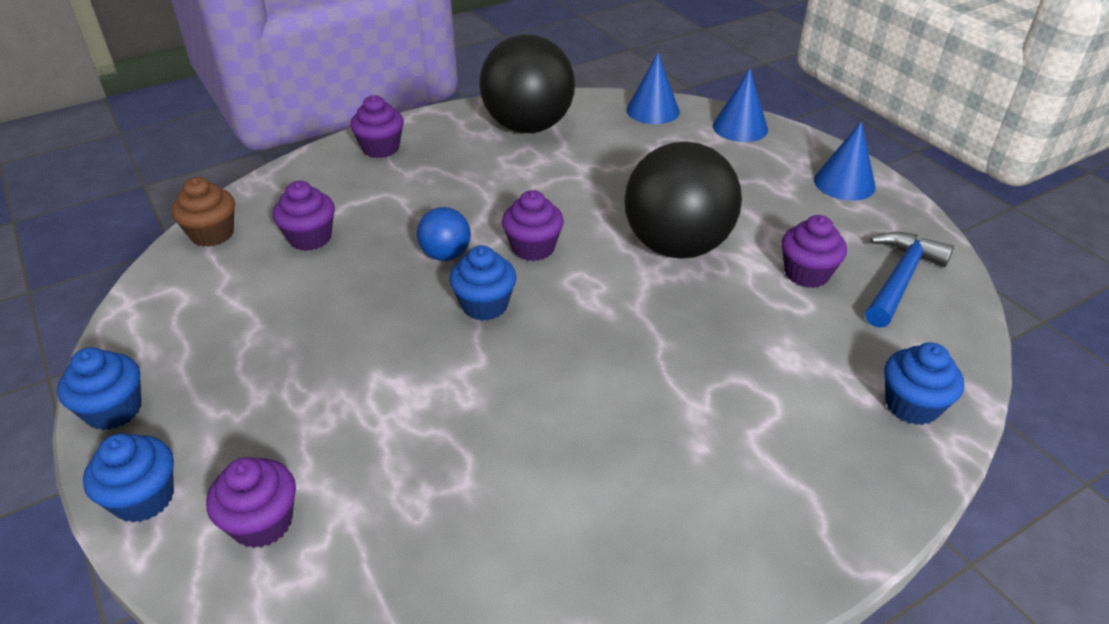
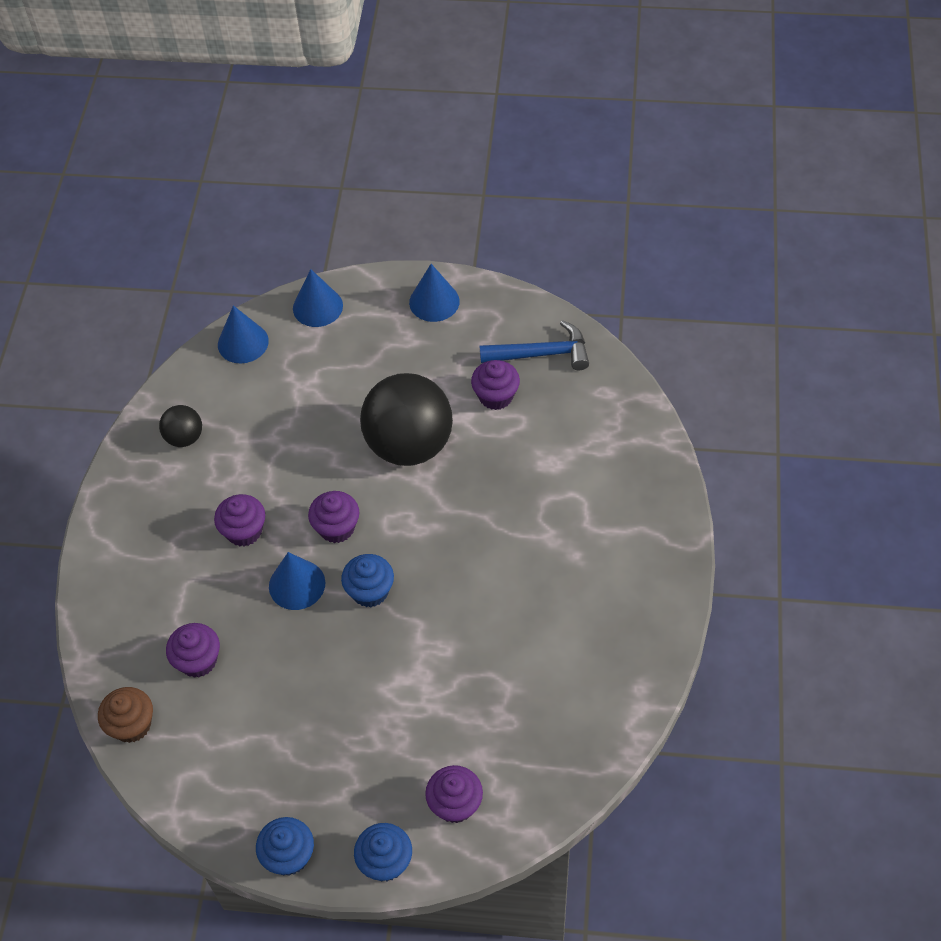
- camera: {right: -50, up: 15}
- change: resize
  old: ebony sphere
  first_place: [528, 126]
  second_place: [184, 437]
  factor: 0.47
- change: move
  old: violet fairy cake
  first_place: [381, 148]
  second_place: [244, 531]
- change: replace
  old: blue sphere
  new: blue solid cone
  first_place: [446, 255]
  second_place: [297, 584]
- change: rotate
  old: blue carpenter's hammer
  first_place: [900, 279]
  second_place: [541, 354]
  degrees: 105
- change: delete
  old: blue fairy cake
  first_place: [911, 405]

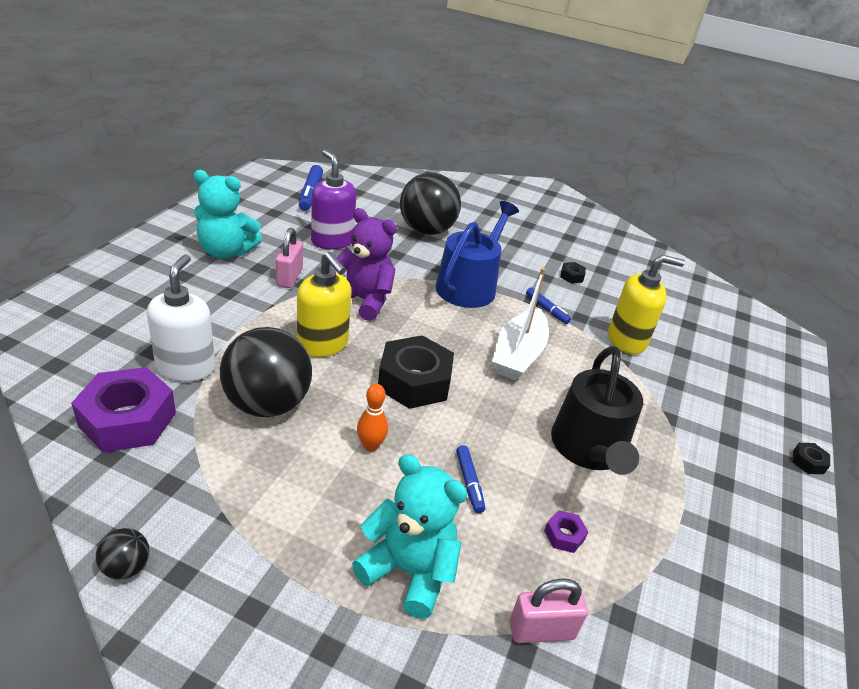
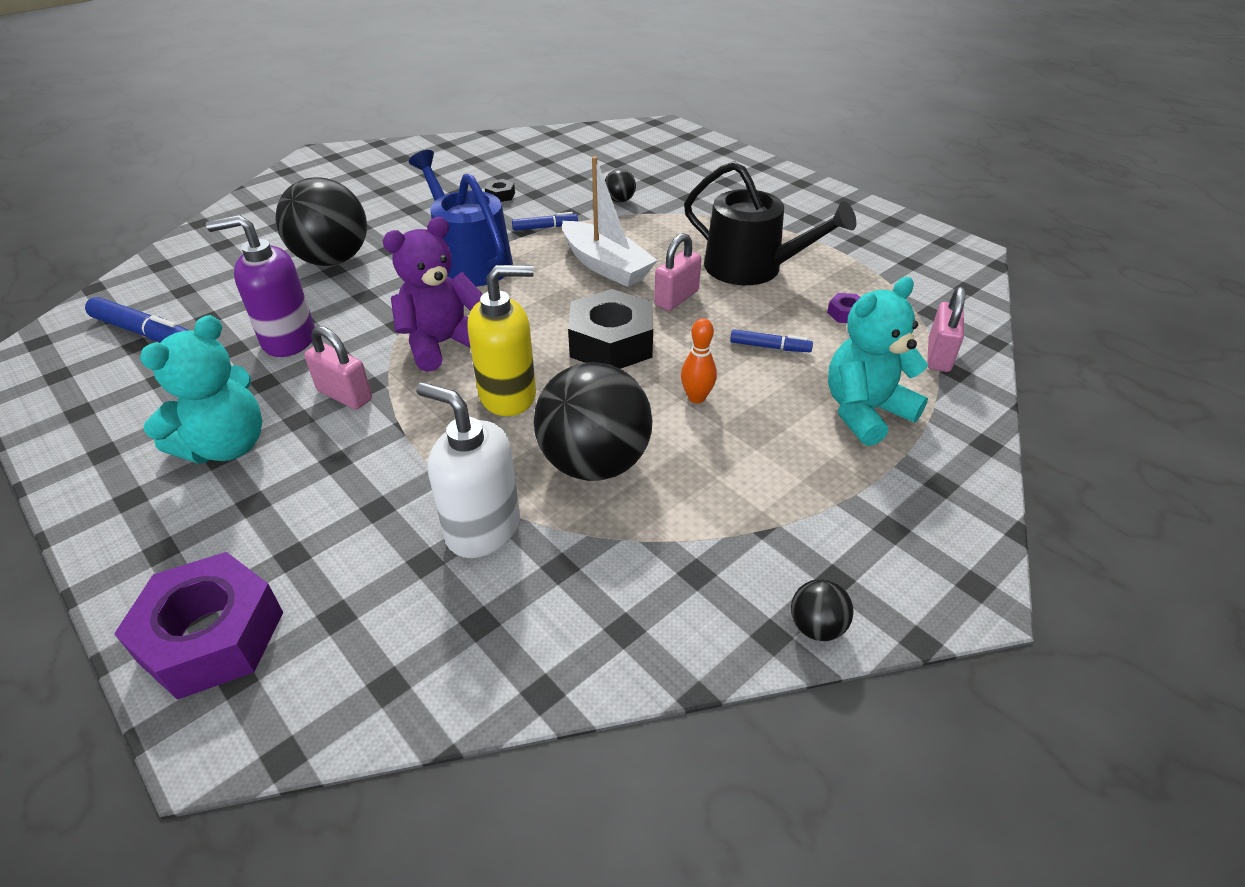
- camera: {right: -60, up: 5}
- change: replace
  old: golden soap dispenser
  new: ebony sphere
  first_place: [627, 340]
  second_place: [620, 200]
- change: move
  old: violet hex nut
  first_place: [128, 419]
  second_place: [212, 636]
- change: delete
  old: ebony hex nut
  first_place: [808, 462]
- change: insert
  new: rosy padlock
  second_place: [676, 298]

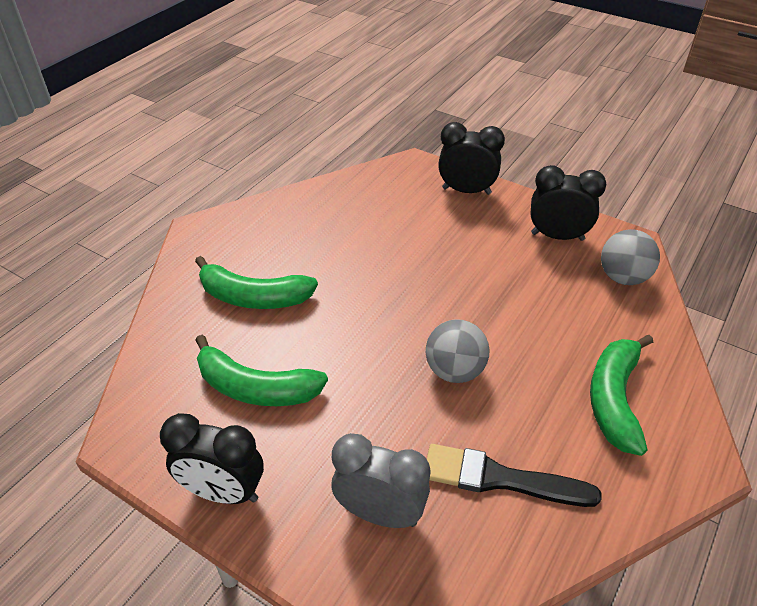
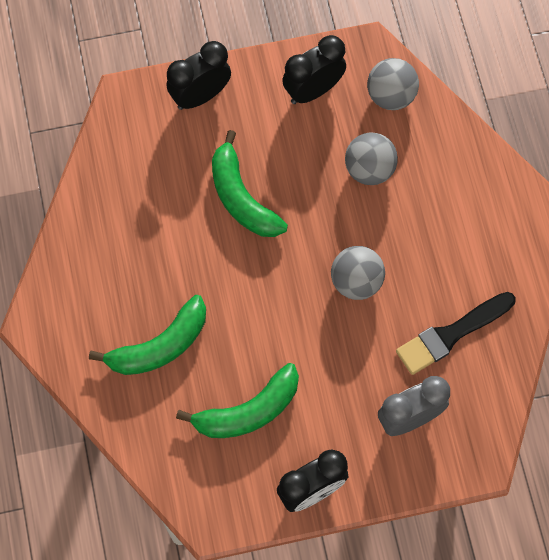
- camera: {right: -45, up: 25}
- change: move
  old: leaf-green banana fruit
  first_place: [614, 399]
  second_place: [241, 198]
- change: insert
  new: grey sphere
  second_place: [369, 169]

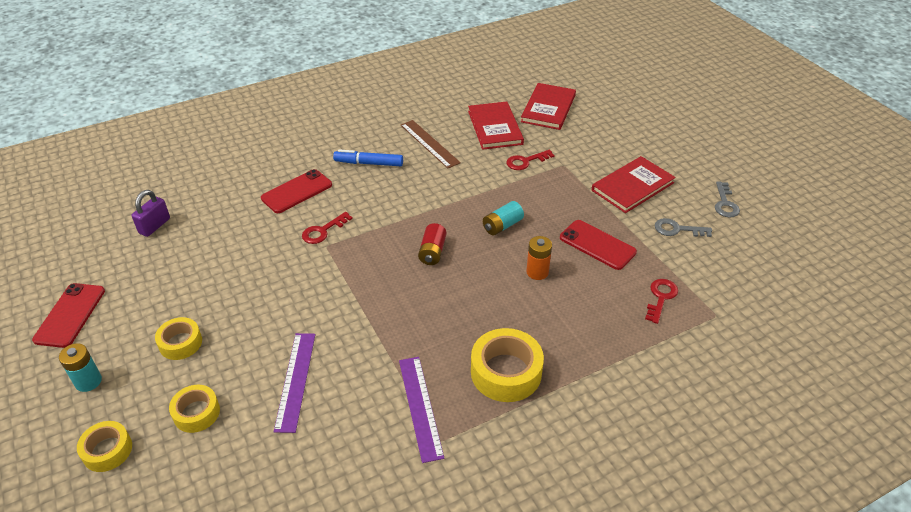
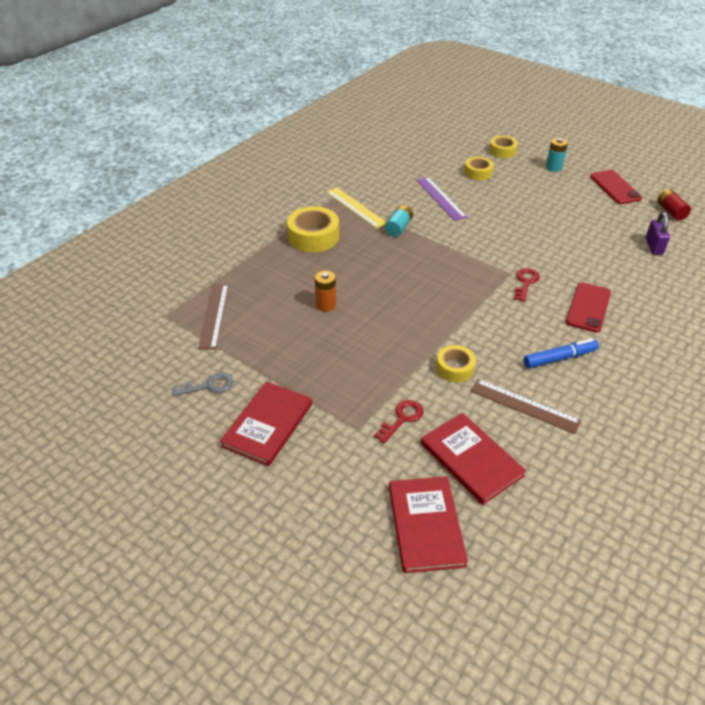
- camera: {right: 155, up: 0}
- change: delete
  old: grey latchkey
  first_place: [725, 203]
- change: move
  old: aqua power cell
  first_place: [502, 226]
  second_place: [398, 228]
- change: delete
  old: red phone
  first_place: [597, 245]
- change: move
  old: red power cell
  first_place: [432, 252]
  second_place: [671, 211]
- change: replace
  old: red latchkey
  new: brown ruler
  first_place: [661, 298]
  second_place: [214, 315]
- change: move
  old: golden sticky tape
  first_place: [180, 343]
  second_place: [455, 368]
- change: recolor
  old: violet ruler
  new: golden ruler
  first_place: [420, 407]
  second_place: [355, 207]

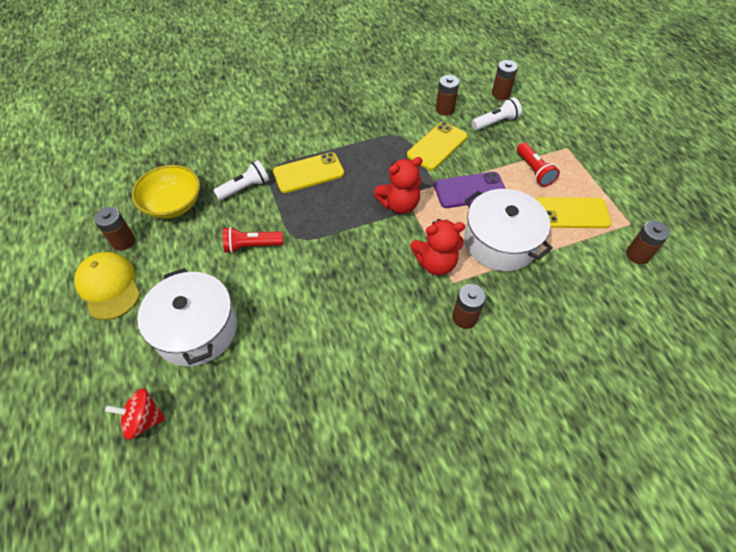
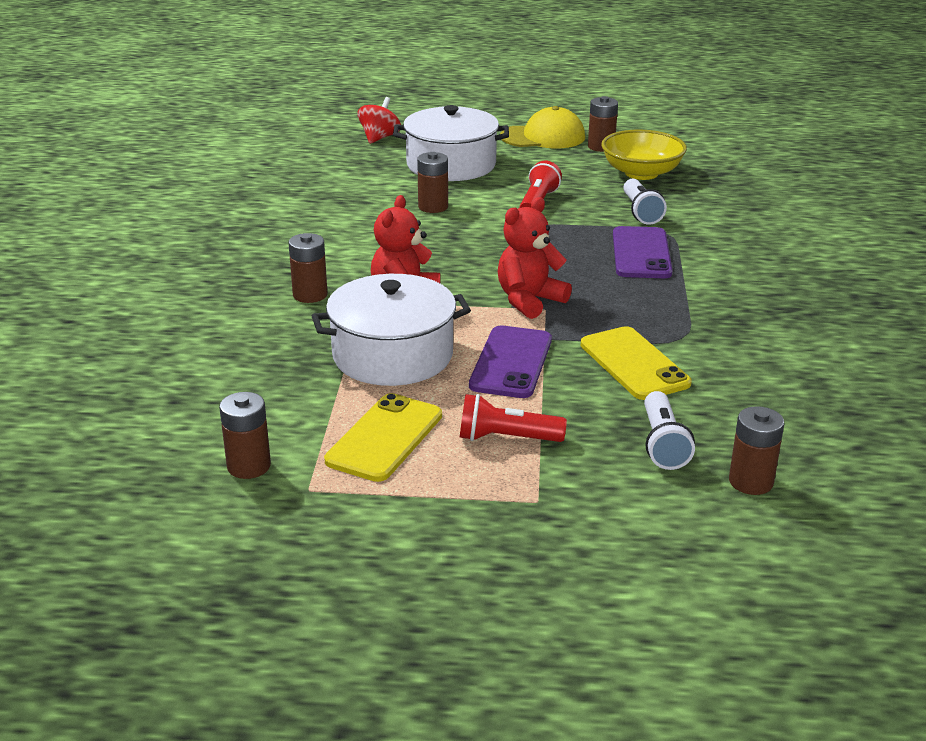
- camera: {right: 115, up: -25}
- change: move
  old: brown power cell
  first_place: [445, 109]
  second_place: [433, 207]
- change: recolor
  old: golden phone
  new: violet phone
  first_place: [308, 173]
  second_place: [641, 253]
- change: rotate
  old: red stuffed bear
  first_place: [399, 204]
  second_place: [529, 301]
  degrees: 45

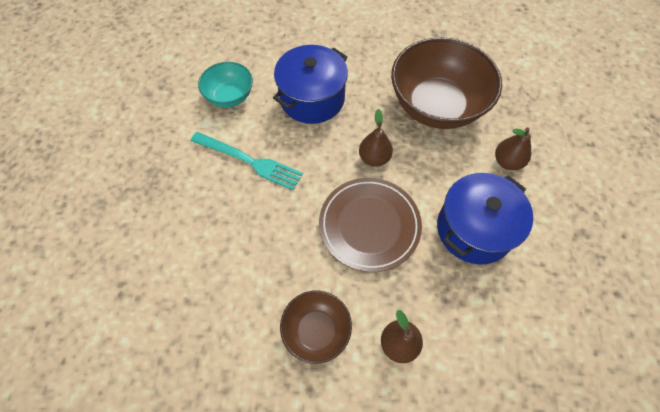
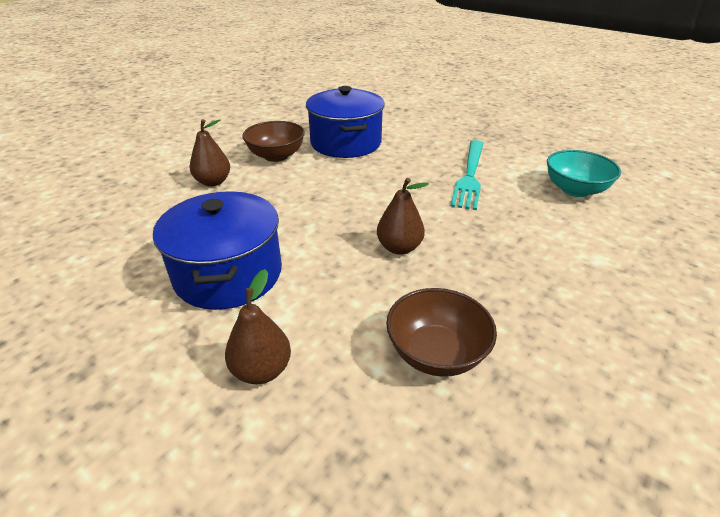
- camera: {right: 125, up: -25}
- change: resize
  old: brown bowl
  first_place: [436, 106]
  second_place: [436, 353]
  factor: 0.52
- change: move
  old: blue pot
  first_place: [312, 98]
  second_place: [346, 143]
- change: rotate
  old: aqua dinner fork
  first_place: [249, 161]
  second_place: [469, 176]
  degrees: -45
- change: delete
  old: brown dinner plate
  first_place: [369, 225]

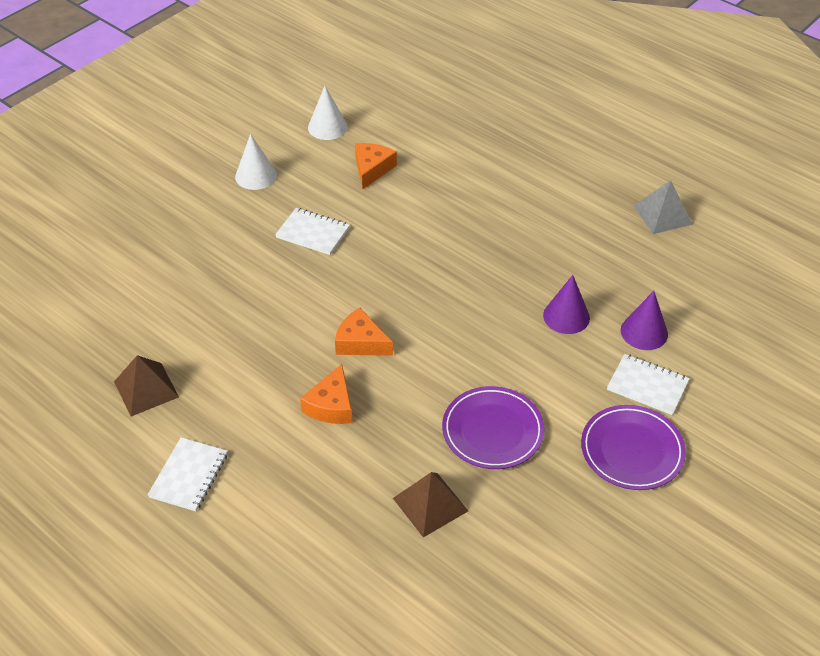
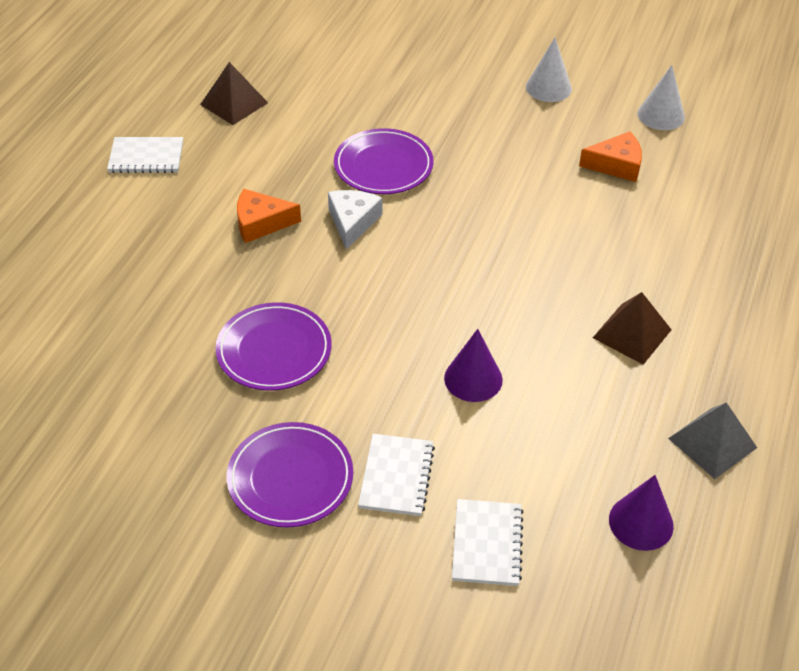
- camera: {right: 70, up: 0}
- change: move
  old: pure white notepad
  first_place: [313, 233]
  second_place: [487, 544]
- change: move
  old: violet solid cone
  first_place: [644, 332]
  second_place: [641, 522]
- change: recolor
  old: orange cheese
  new: pure white cheese
  first_place: [361, 342]
  second_place: [352, 222]
- change: move
  old: brown pyramid shape
  first_place: [430, 504]
  second_place: [632, 333]
- change: insert
  new: violet dinner plate
  second_place: [383, 166]

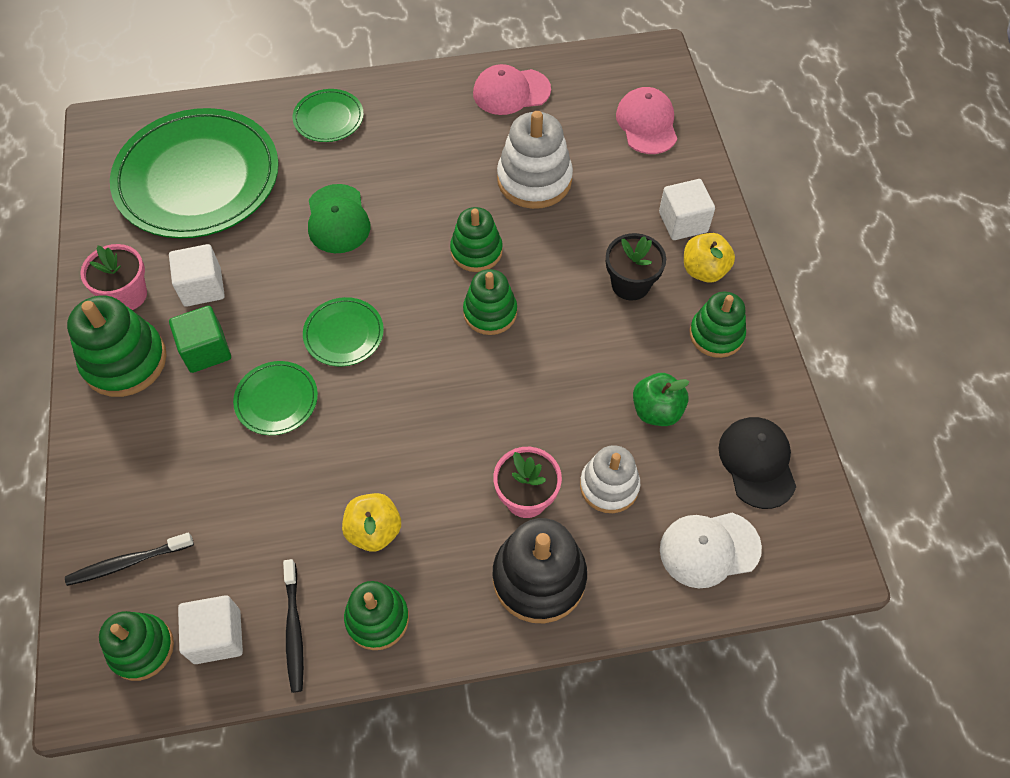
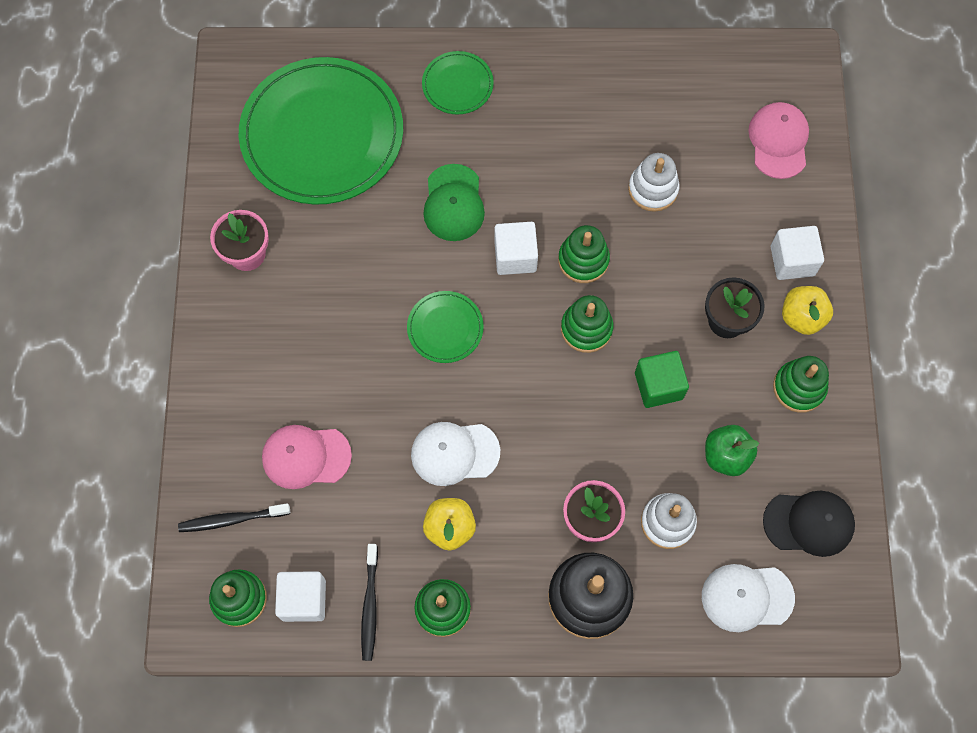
- camera: {right: 10, up: 10}
- change: move
  old: rosy baseball cap
  first_place: [511, 92]
  second_place: [306, 457]
- change: resize
  old: pure white ring stacker
  first_place: [534, 180]
  second_place: [653, 189]
  factor: 0.67
- change: move
  old: pure white cube
  first_place: [202, 287]
  second_place: [515, 256]
- change: delete
  old: leaf-green ring stacker
  first_place: [125, 361]
- change: move
  old: leaf-green cube
  first_place: [206, 350]
  second_place: [658, 385]
- change: delete
  old: leaf-green dinner plate
  first_place: [276, 400]
- change: rotate
  old: ebony baseball cap
  first_place: [757, 463]
  second_place: [809, 523]
  degrees: 90
- change: insert
  new: pure white baseball cap
  second_place: [454, 453]

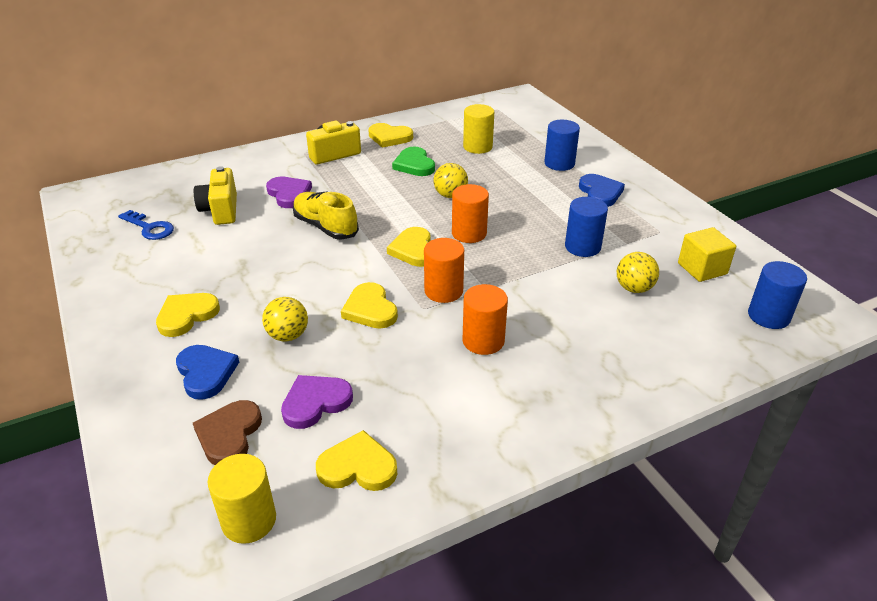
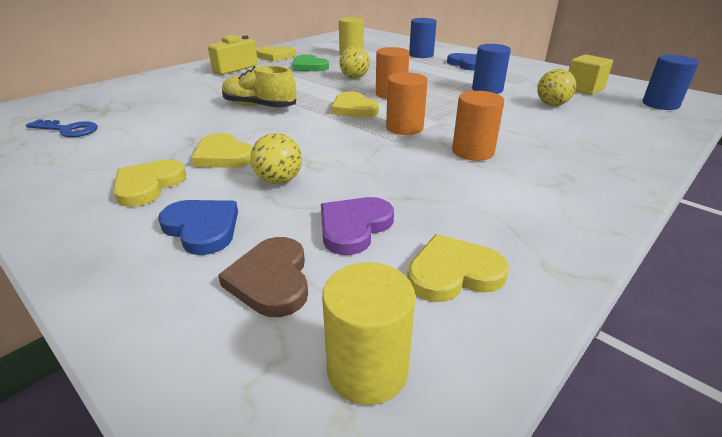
- camera: {right: -20, up: -5}
- change: delete
  old: golden photo camera
  first_place: [221, 210]
- change: delete
  old: violet heart
  first_place: [289, 194]
- change: move
  old: golden heart
  first_place: [370, 309]
  second_place: [223, 156]

